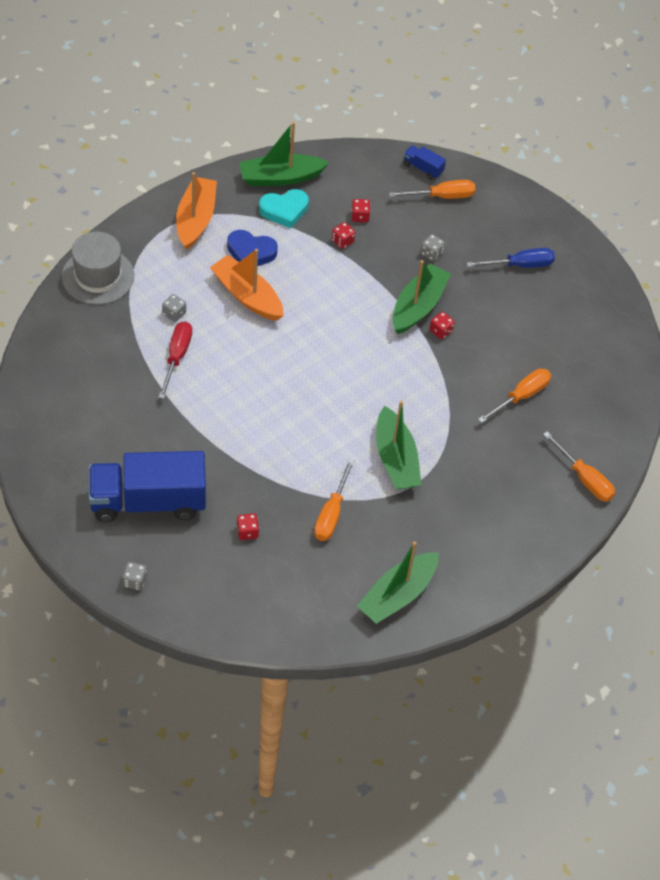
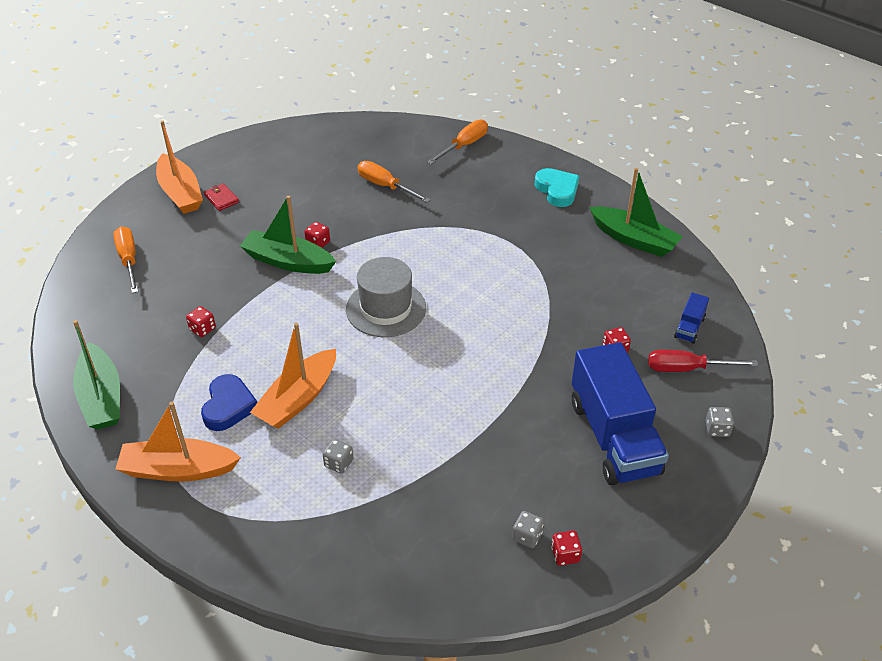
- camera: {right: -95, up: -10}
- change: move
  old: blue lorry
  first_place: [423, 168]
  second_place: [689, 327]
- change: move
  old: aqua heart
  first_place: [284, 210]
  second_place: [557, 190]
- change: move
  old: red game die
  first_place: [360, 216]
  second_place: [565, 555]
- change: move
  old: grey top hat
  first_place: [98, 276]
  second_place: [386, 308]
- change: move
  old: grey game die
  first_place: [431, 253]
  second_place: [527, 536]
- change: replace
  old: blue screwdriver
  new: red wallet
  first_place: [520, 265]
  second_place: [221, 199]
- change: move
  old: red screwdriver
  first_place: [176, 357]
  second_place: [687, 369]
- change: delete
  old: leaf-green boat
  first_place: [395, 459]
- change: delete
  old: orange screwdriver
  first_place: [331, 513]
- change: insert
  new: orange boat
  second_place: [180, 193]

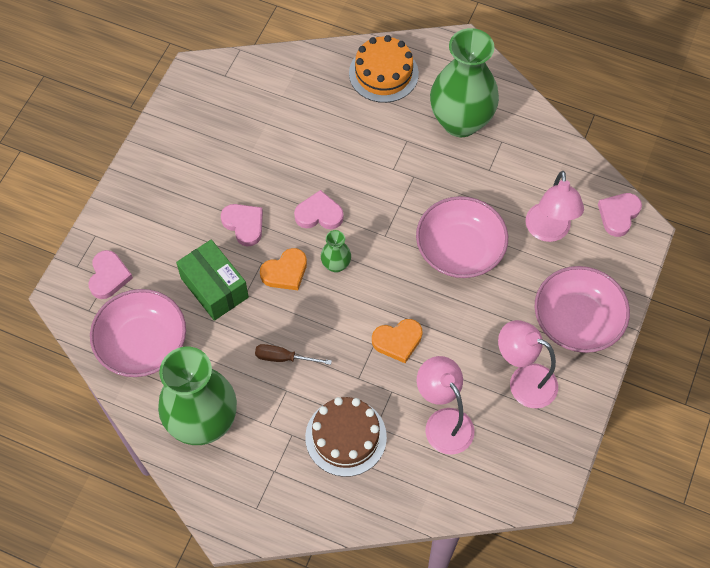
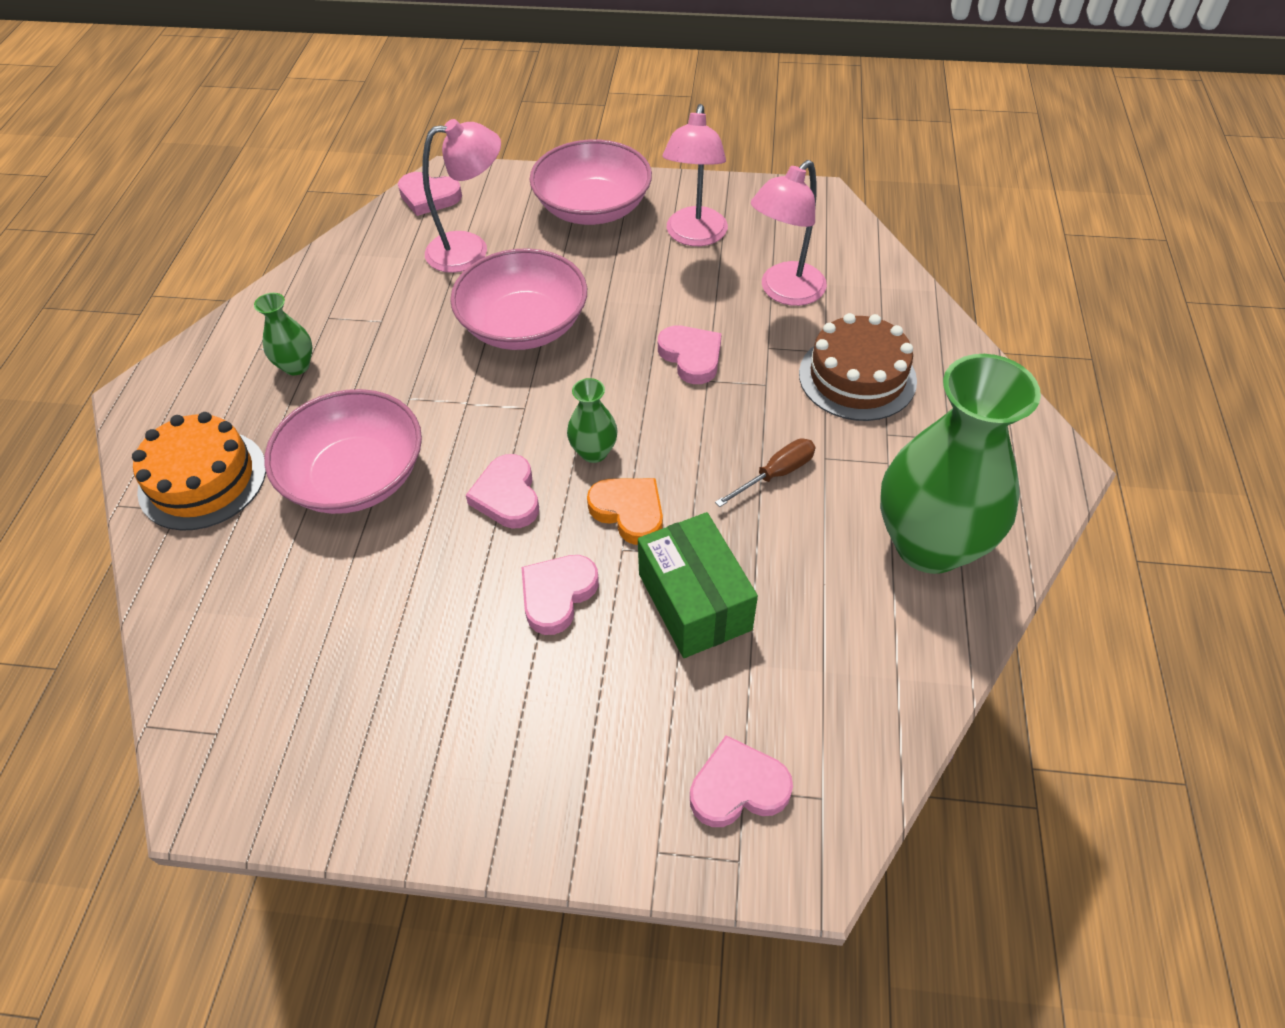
- camera: {right: -105, up: -10}
- change: resize
  old: leaf-green flower vase
  first_place: [460, 122]
  second_place: [296, 366]
  factor: 0.43
- change: rotate
  old: leaf-green box
  first_place: [214, 288]
  second_place: [694, 601]
  degrees: -60
- change: move
  old: rosy bowl
  first_place: [142, 344]
  second_place: [356, 476]
- change: recolor
  old: orange heart
  new: rosy heart
  first_place: [398, 341]
  second_place: [691, 357]
- change: rotate
  old: brown screwdriver
  first_place: [284, 358]
  second_place: [776, 474]
  degrees: -120

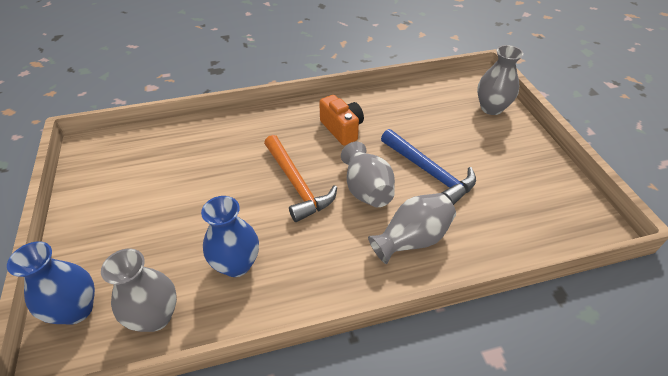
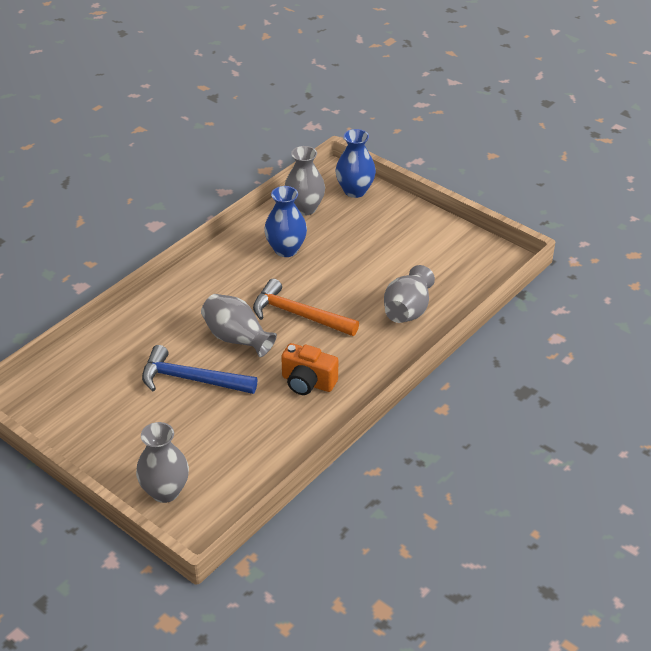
- camera: {right: 145, up: -5}
- change: move
  old: grey flower vase
  first_place: [411, 239]
  second_place: [407, 310]

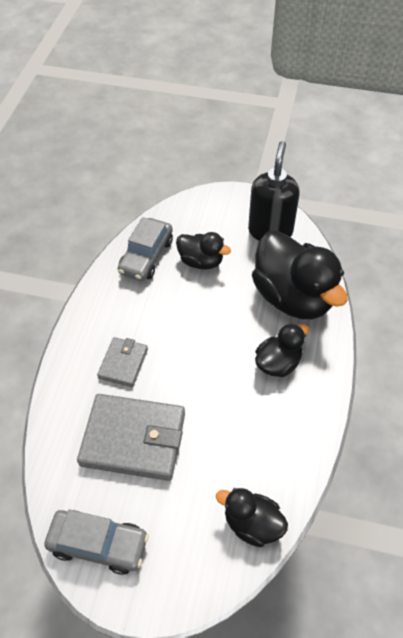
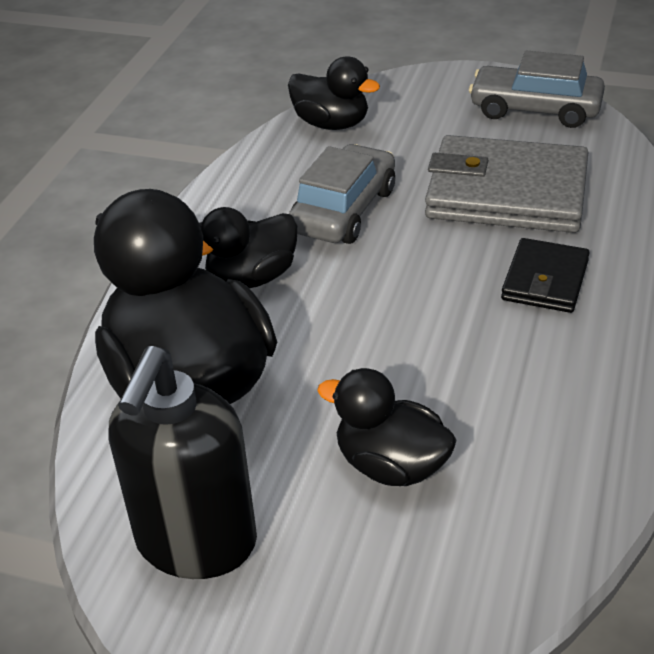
- camera: {right: -175, up: -15}
- change: move
  old: grey toy car
  first_place: [146, 256]
  second_place: [343, 210]
- change: recolor
  old: grey wallet
  new: ebony wallet
  first_place: [123, 363]
  second_place: [545, 280]

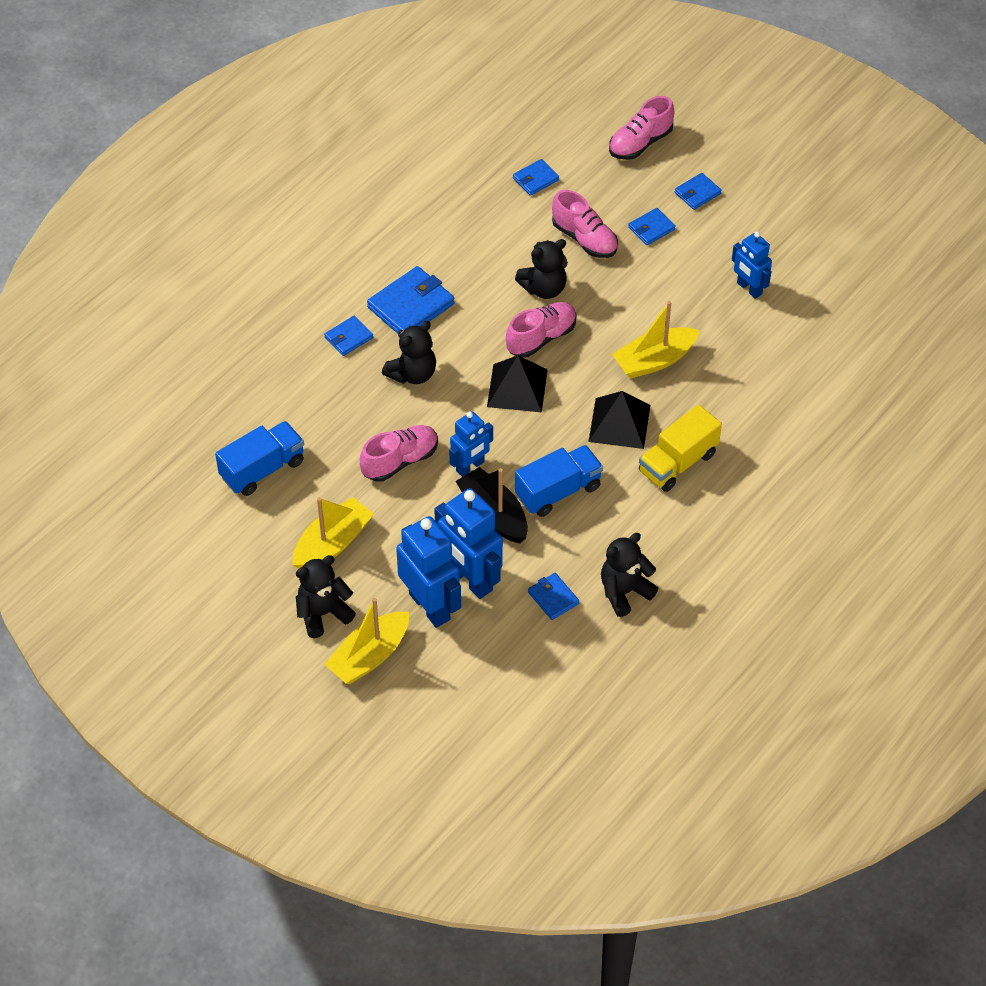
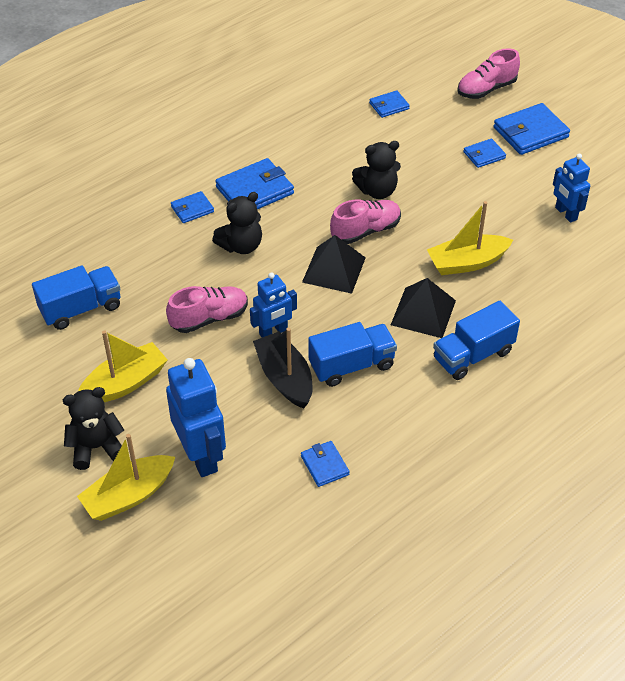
- camera: {right: 10, up: -5}
- change: resize
  old: blue wallet
  first_place: [697, 193]
  second_place: [530, 132]
  factor: 1.8
- change: delete
  old: rosy shoe
  first_place: [584, 239]
- change: recolor
  old: golden lorry
  new: blue lorry
  first_place: [678, 463]
  second_place: [473, 355]
- change: delete
  old: blue robot figure
  first_place: [470, 579]
- change: delete
  old: ebony stuffed bear
  first_place: [624, 592]

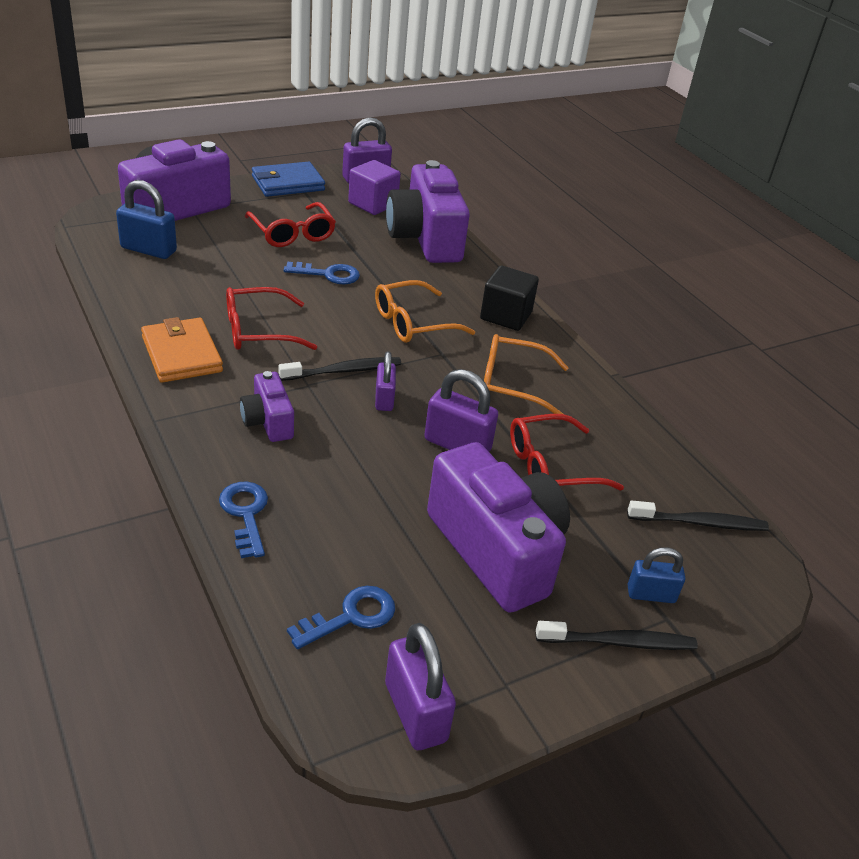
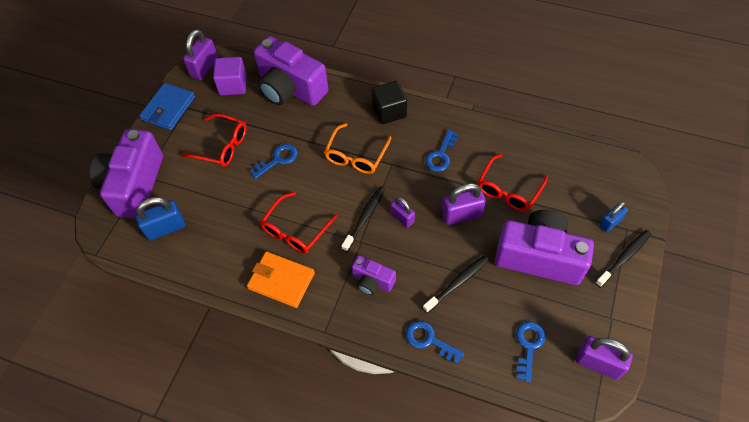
- camera: {right: -35, up: 20}
- change: replace
  old: orange eyeglasses
  new: blue latchkey
  first_place: [512, 384]
  second_place: [441, 155]
- change: move
  old: ebony tooth brush
  first_place: [700, 523]
  second_place: [457, 283]

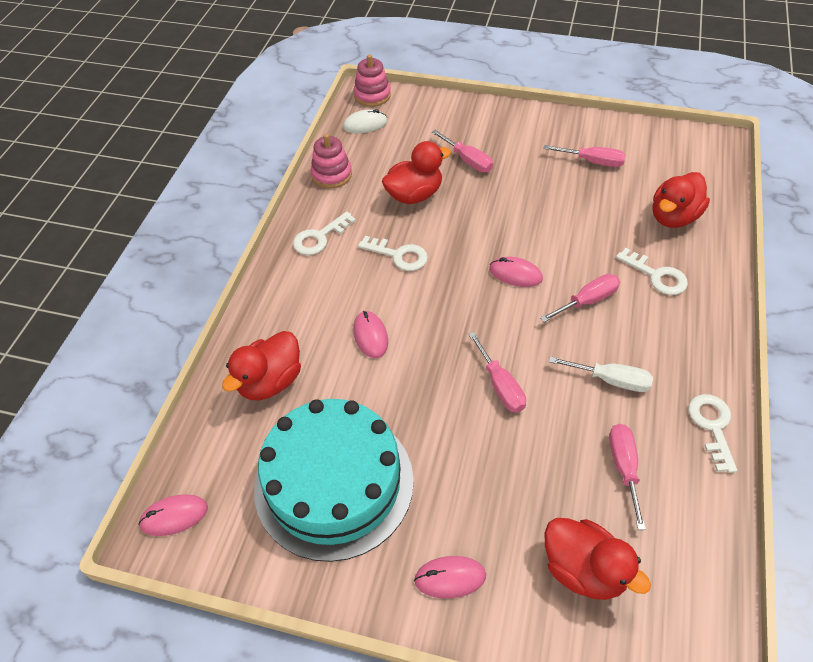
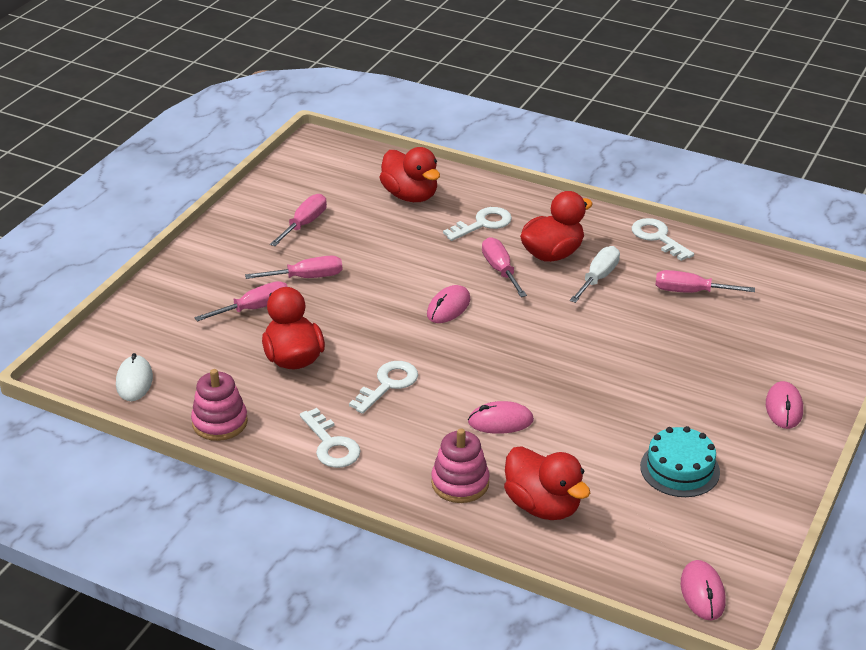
- camera: {right: -80, up: -15}
- change: move
  old: rosy ring stacker
  first_place: [372, 95]
  second_place: [460, 483]
- change: move
  old: rosy screwdriver
  first_place: [500, 386]
  second_place: [307, 277]
- change: rotate
  old: pure white latchkey
  first_place: [712, 426]
  second_place: [657, 237]
  degrees: 45
- change: resize
  old: aqua cake
  first_place: [334, 483]
  second_place: [679, 469]
  factor: 0.48
- change: move
  old: red rubber duck
  first_place: [584, 570]
  second_place: [552, 254]

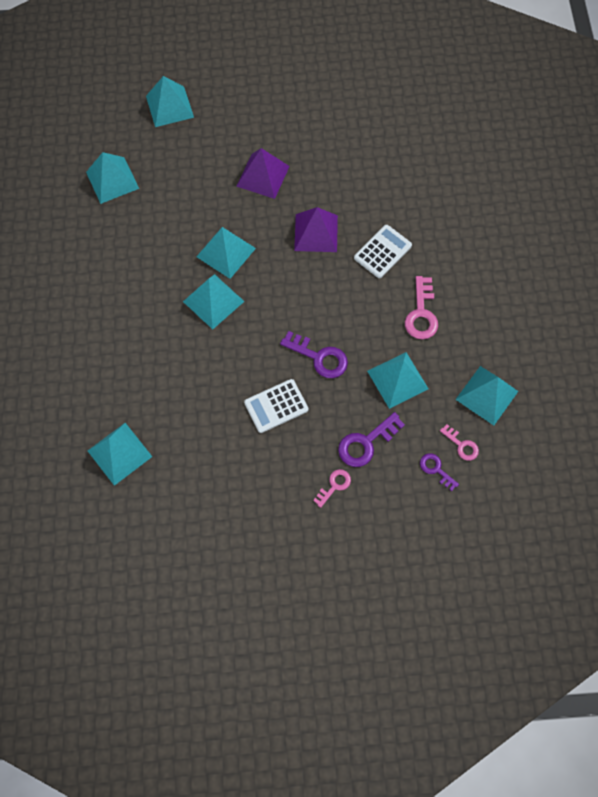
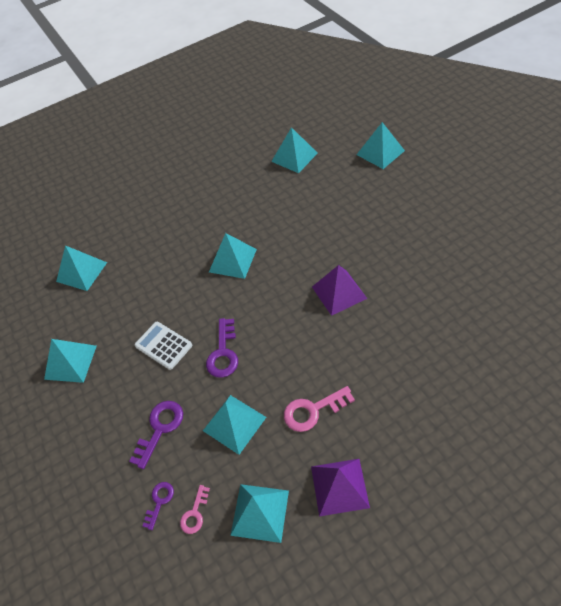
- camera: {right: 70, up: -15}
- change: move
  old: violet pyramid shape
  first_place: [263, 176]
  second_place: [339, 486]
- change: delete
  old: pure white calculator
  first_place: [382, 252]
- change: move
  old: aqua pyramid shape
  first_place: [226, 252]
  second_place: [70, 362]
- change: rotate
  old: violet latchkey
  first_place: [366, 443]
  second_place: [160, 428]
  degrees: 90
- change: delete
  old: rosy latchkey
  first_place: [334, 485]

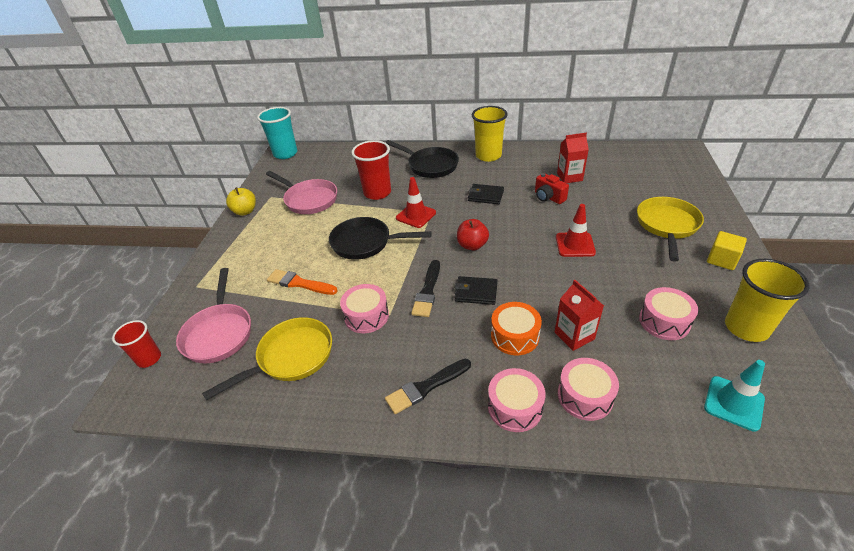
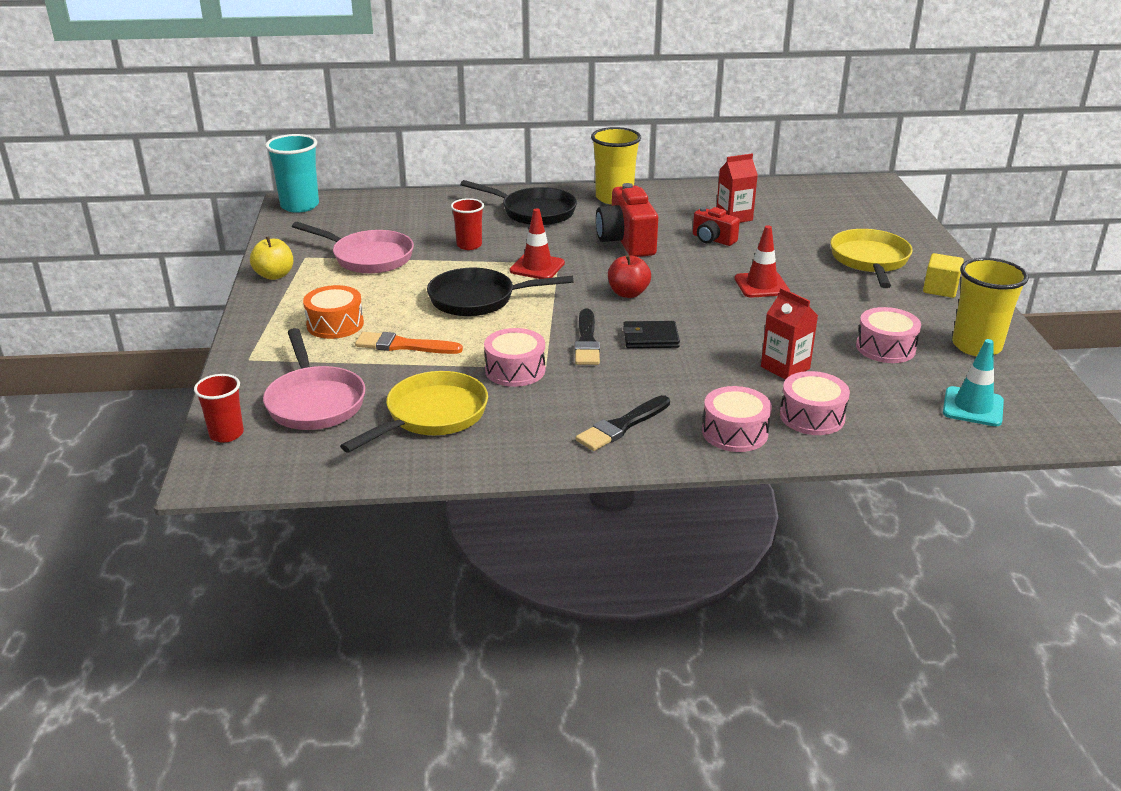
- camera: {right: -15, up: -10}
- change: resize
  old: red tumbler
  first_place: [377, 193]
  second_place: [469, 245]
  factor: 0.62
- change: replace
  old: ebony wallet
  new: red photo camera
  first_place: [485, 196]
  second_place: [626, 242]
- change: move
  old: orange toy drum
  first_place: [514, 336]
  second_place: [335, 324]

